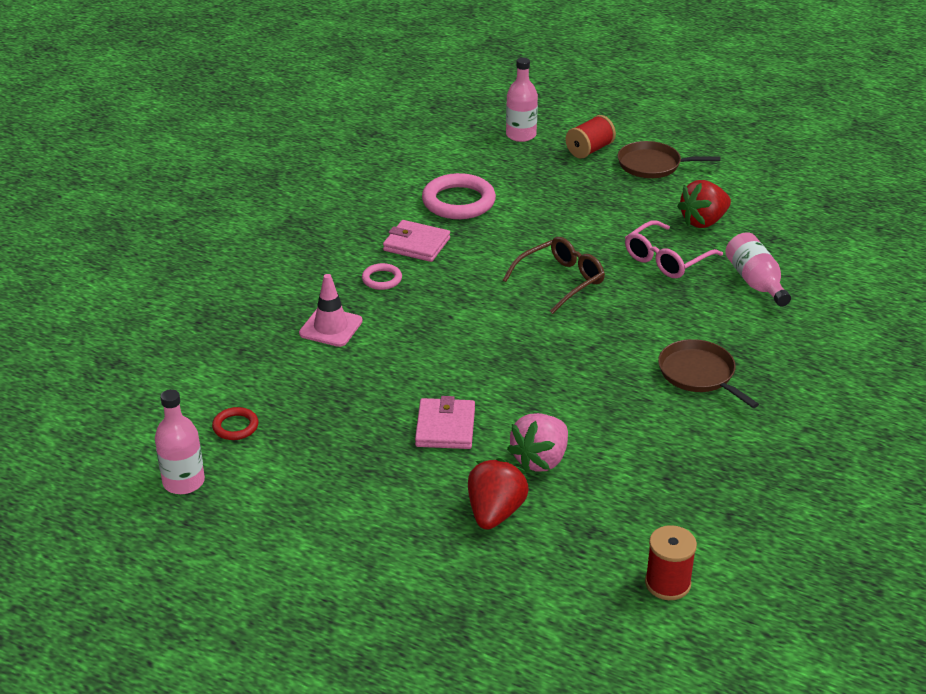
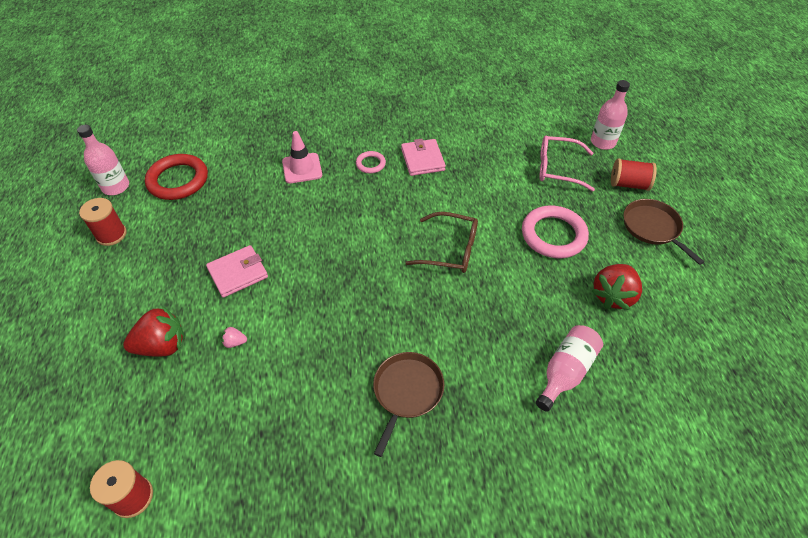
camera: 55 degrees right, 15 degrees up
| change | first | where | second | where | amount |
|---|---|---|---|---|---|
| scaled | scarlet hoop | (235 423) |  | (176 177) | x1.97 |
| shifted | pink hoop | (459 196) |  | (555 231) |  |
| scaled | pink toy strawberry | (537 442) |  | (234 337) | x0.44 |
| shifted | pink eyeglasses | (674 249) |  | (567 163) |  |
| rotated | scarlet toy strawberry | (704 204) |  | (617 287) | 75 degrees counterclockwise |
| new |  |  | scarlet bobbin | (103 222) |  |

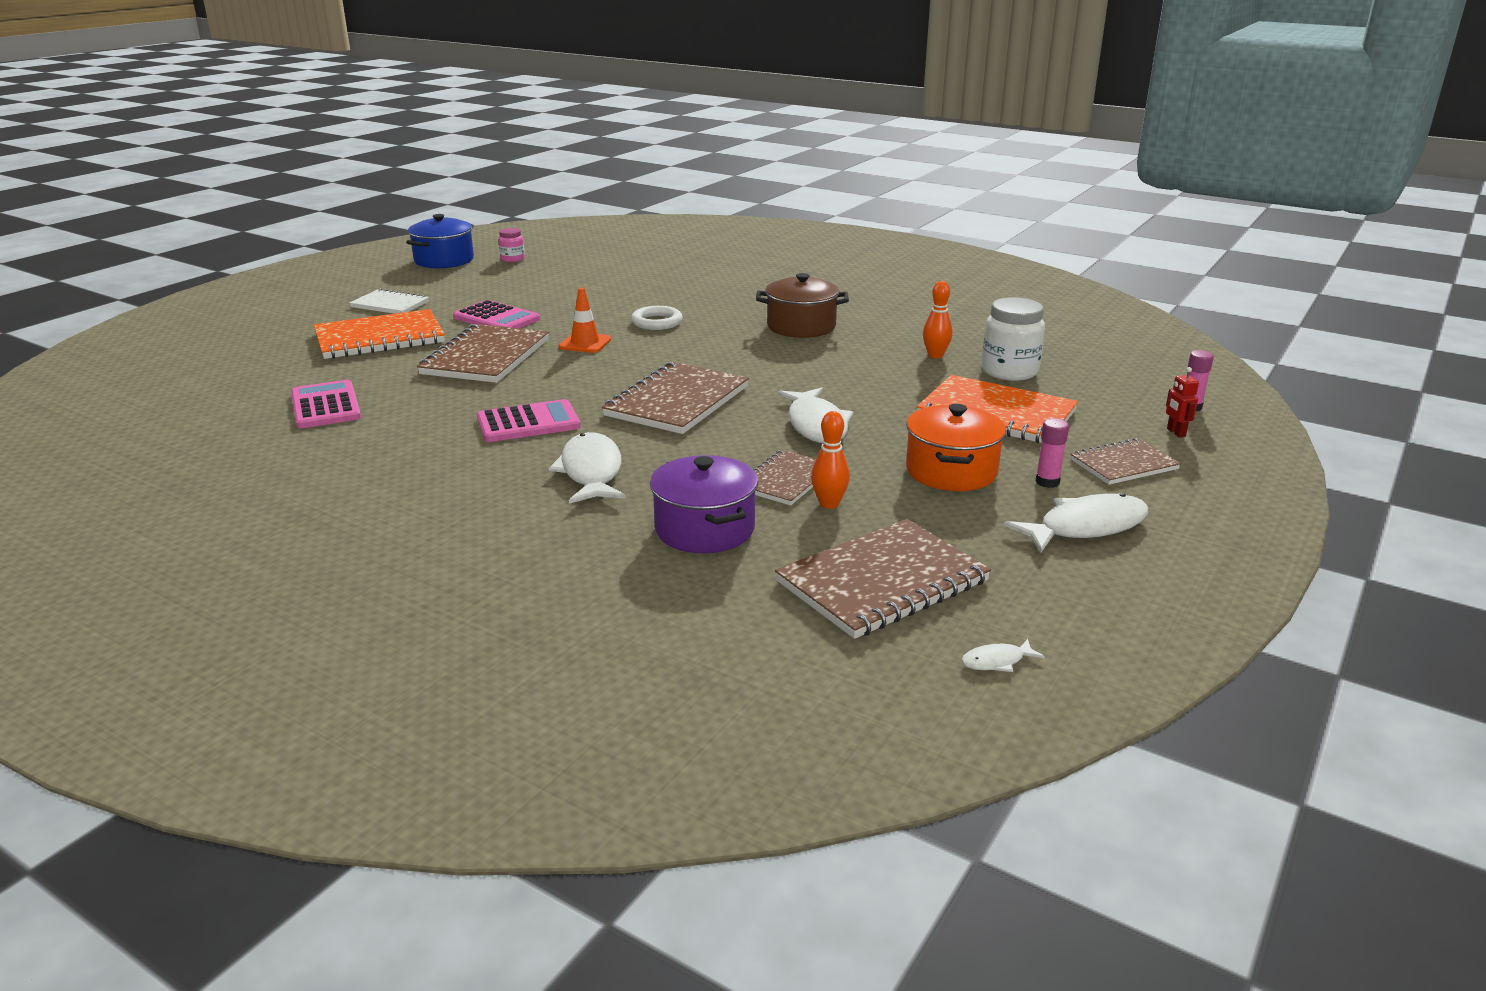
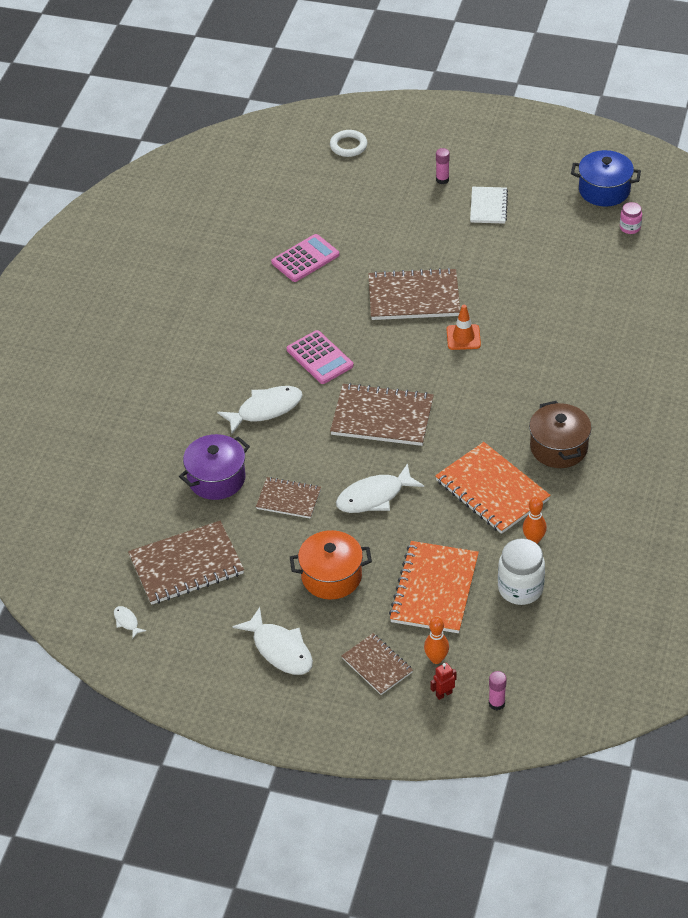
camera: 75 degrees right, 20 degrees up
| change | first | where | second | where | amount |
|---|---|---|---|---|---|
| shifted | orange exercise book | (379 334) |  | (493 488) |  |
| gone | pink adding machine | (496 314) |  |  |  |
| shifted | snow-white hoop | (657 318) |  | (348 143) |  |
| rotated | russet exercise book | (883 579) |  | (186 563) | 60 degrees counterclockwise |
| shifted | orange skittle | (830 460) |  | (436 640) |  |
| shifted | pink glue | (1052 453) |  | (443 166) |  |

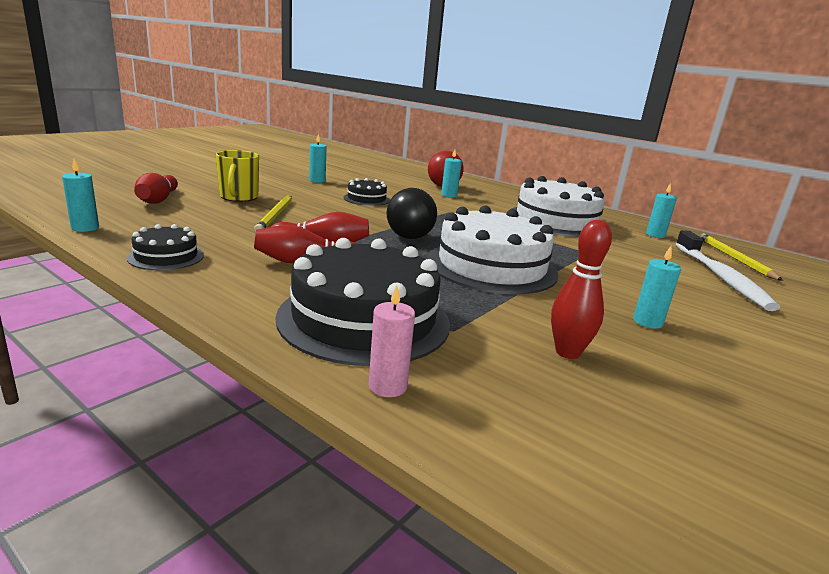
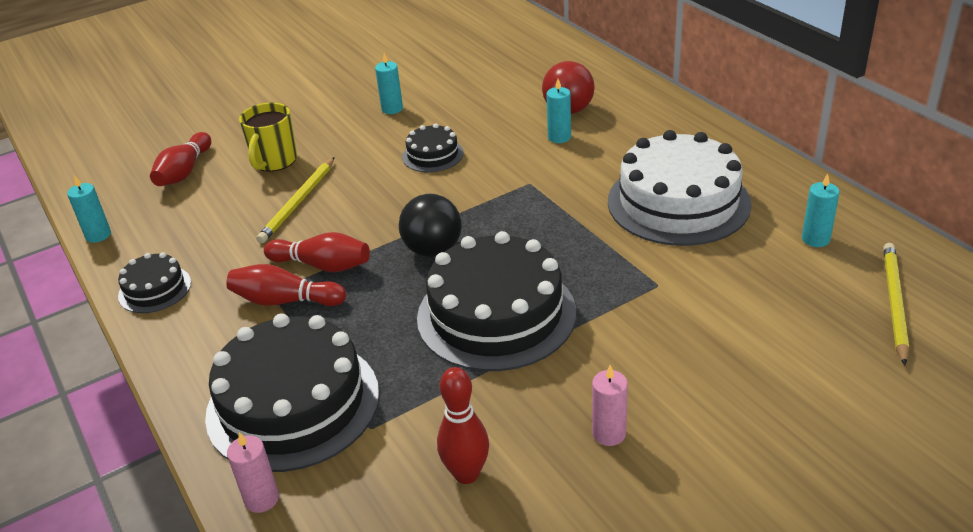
camera: 25 degrees right, 15 degrees up
| change | first | where | second | where | amount |
|---|---|---|---|---|---|
| repainted | snow-white gateau | (493 250) | black gateau | (496 301) |  |
| repainted | teal pillar candle | (657 287) | pink pillar candle | (610 405) |  |
| gone | snow-white toothbrush | (727 270) |  |  |  |

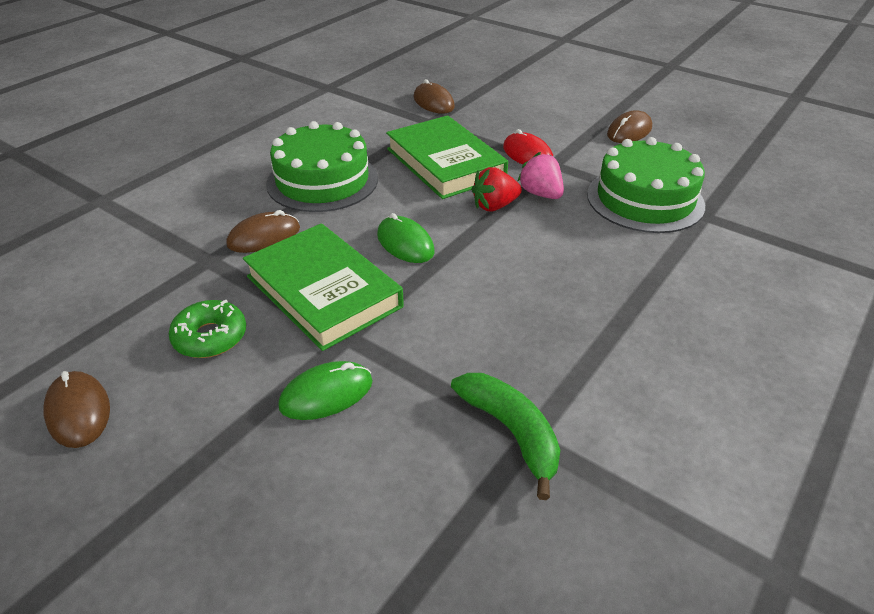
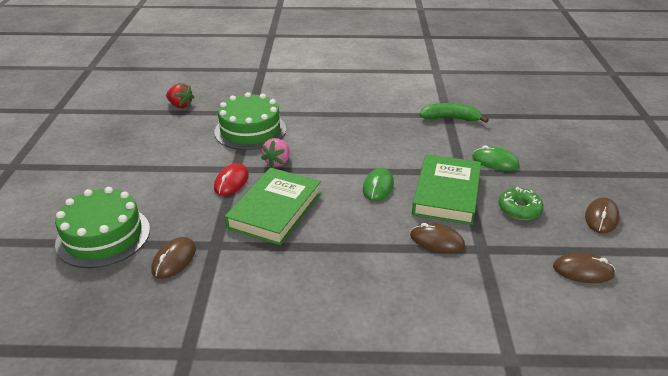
camera: 125 degrees left, 5 degrees down
| change | first | where | second | where | amount |
|---|---|---|---|---|---|
| shifted | emerald gateau | (322 166) |  | (102 227) |  |
| rotated | emerald toy banana | (505 436) |  | (454 113) | 75 degrees clockwise |
| shifted | scarlet toy strawberry | (496 189) |  | (180 95) |  |
| shifted | russet PC mouse | (629 126) |  | (584 267) |  |

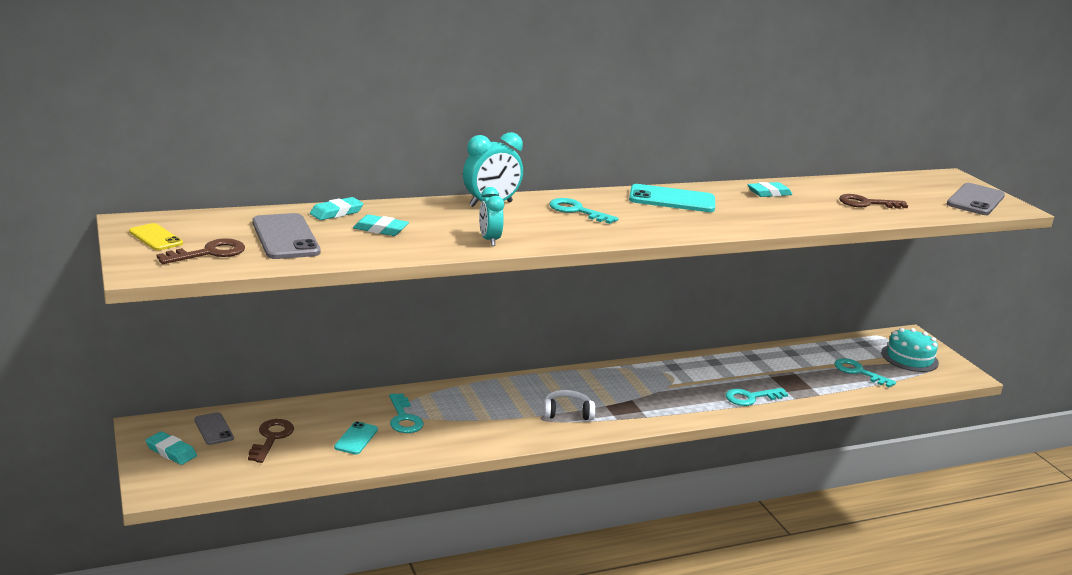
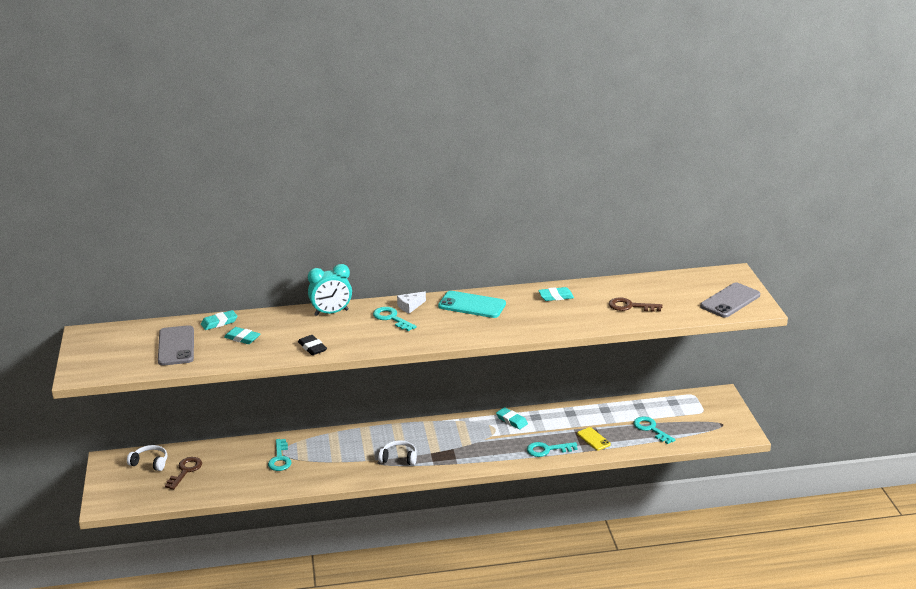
camera: 15 degrees right, 5 degrees up
| change | first | where | second | where | amount |
|---|---|---|---|---|---|
| shifted | yellow mobile phone | (156 236) |  | (594 438) |  |
| shifted | teal eraser | (171 448) |  | (512 418) |  |
| gone | russet latchkey | (201 251) |  |  |  |
| swapped | ash-grey mobile phone | (214 428) | snow-white headphones | (147 458) |  |
| gone | teal mobile phone | (356 437) |  |  |  |
| swapped | teal bedside clock | (491 216) | black eraser | (312 345) |  |
| gone | teal gateau | (910 350) |  |  |  |
| new |  |  | snow-white piece of cheese | (411 302) |  |

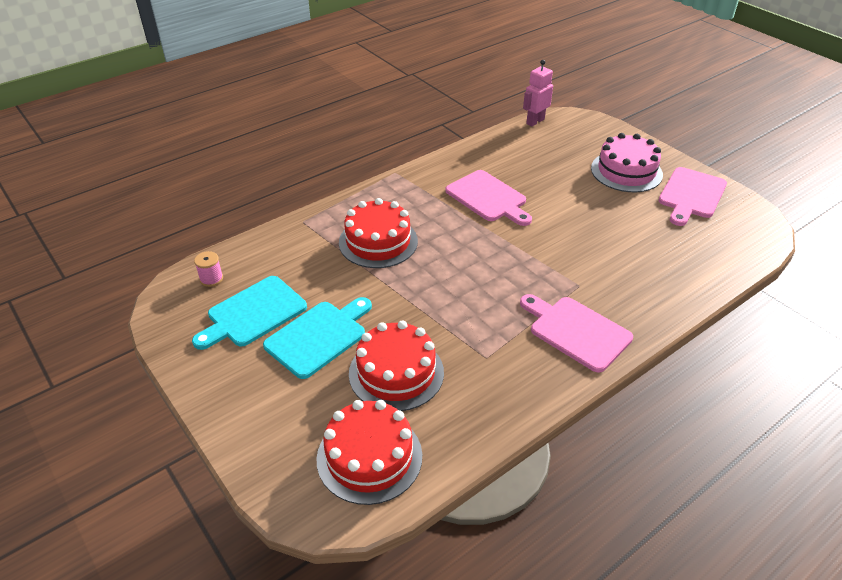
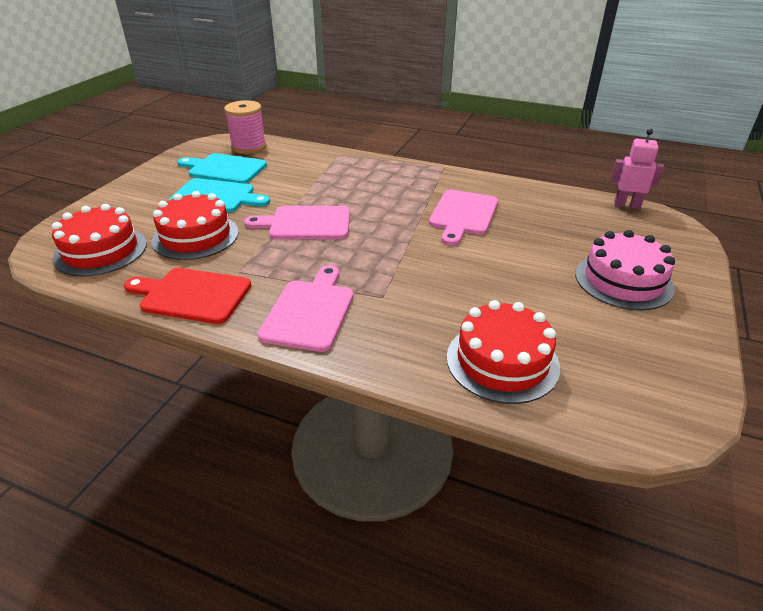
camera: 60 degrees right, 5 degrees down
| change | first | where | second | where | amount |
|---|---|---|---|---|---|
| scaled | pink bobbin | (208 269) |  | (245 127) | x1.98 |
| shifted | scarlet gateau | (378 233) |  | (503 352) |  |
| shifted | pink bread board | (692 196) |  | (297 222) |  |
| new |  |  | scarlet bread board | (187 296) |  |

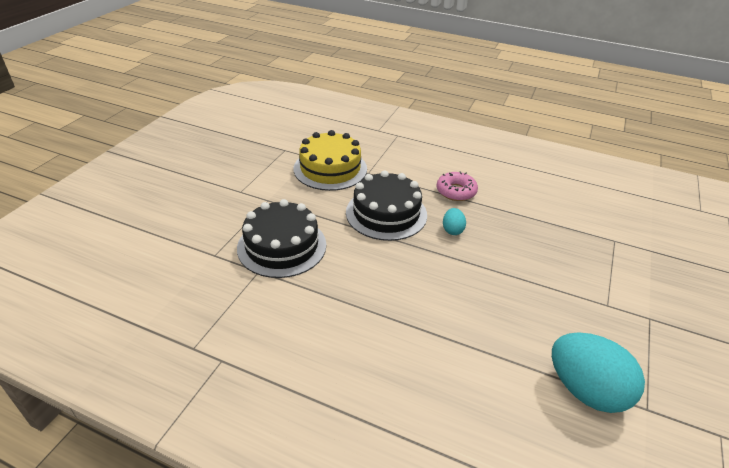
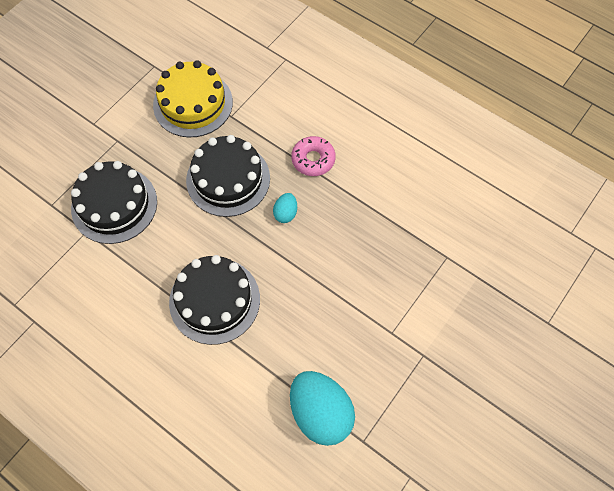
camera: 15 degrees right, 25 degrees up
| change | first | where | second | where | amount |
|---|---|---|---|---|---|
| new |  |  | black gateau | (214 300) |  |

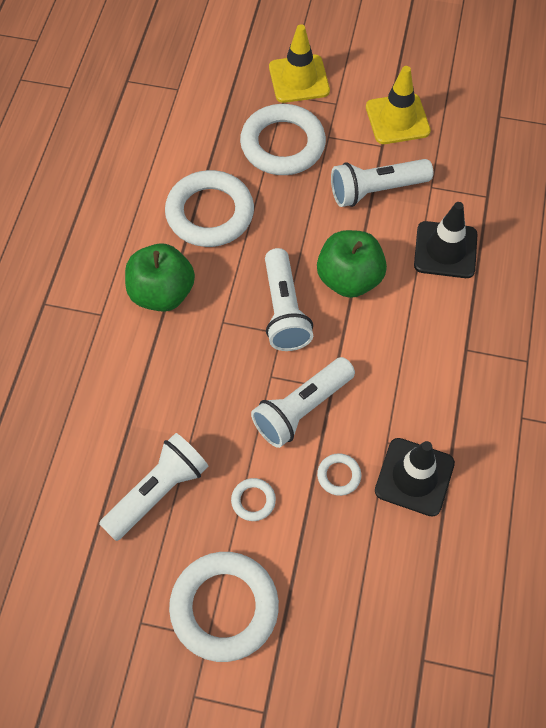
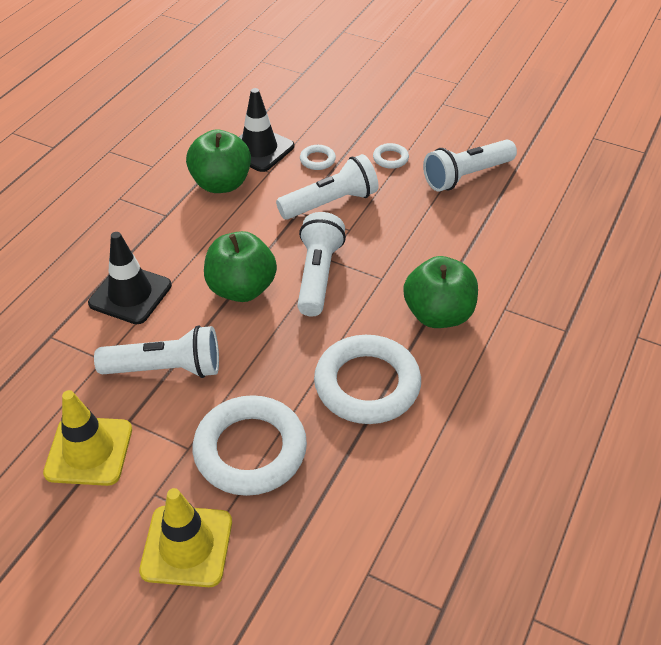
camera: 165 degrees left, 15 degrees down
| change | first | where | second | where | amount |
|---|---|---|---|---|---|
| gone | snow-white hoop | (224 607) |  |  |  |
| new |  |  | emerald apple | (218 161) |  |

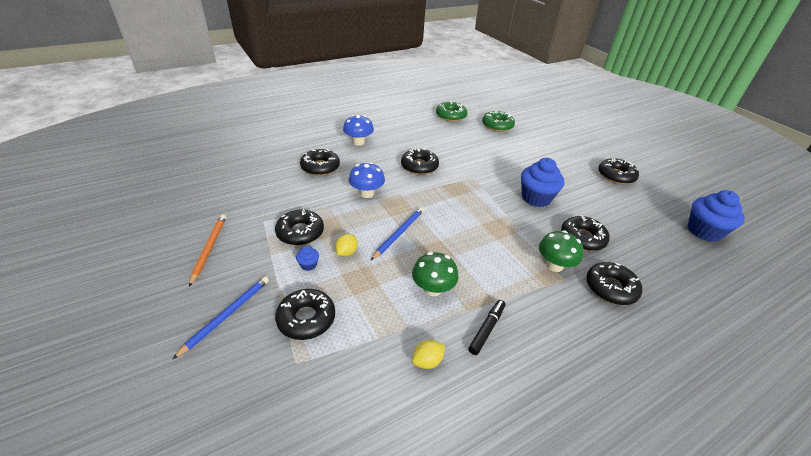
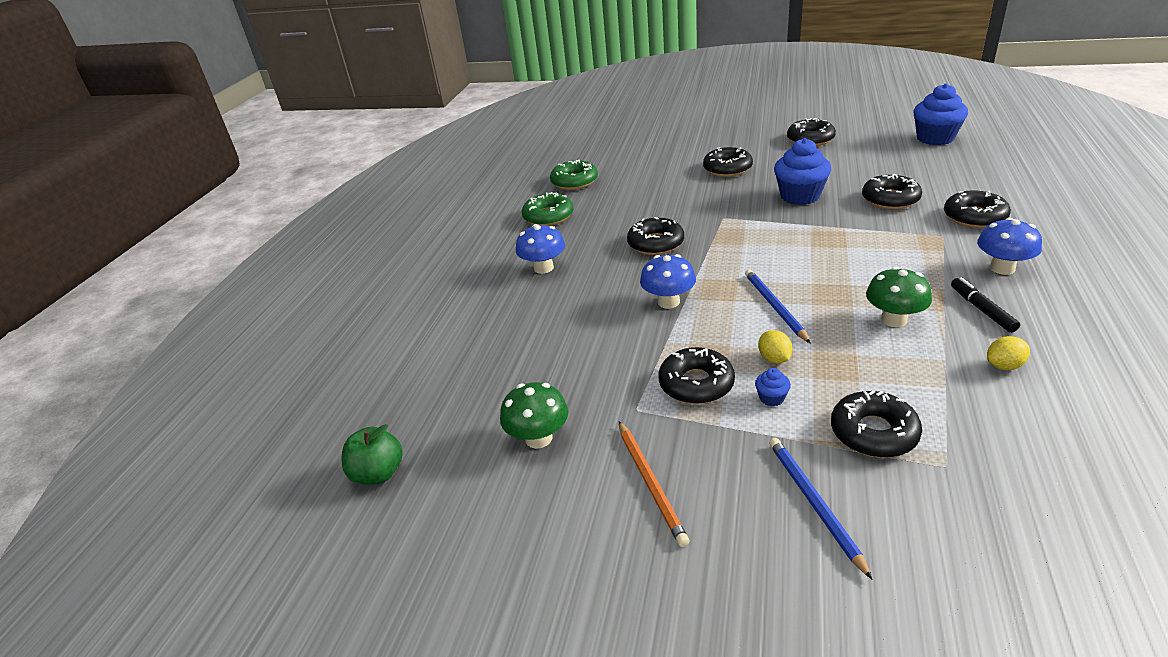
camera: 40 degrees left, 5 degrees down
| change | first | where | second | where | amount |
|---|---|---|---|---|---|
| rotated | orange pencil | (207 250) |  | (654 484) | 150 degrees counterclockwise |
| shifted | black donut | (320 162) |  | (728 162) |  |
| rotated | yellow toy lemon | (428 354) |  | (1008 353) | 60 degrees clockwise |
| shifted | emerald donut | (498 121) |  | (547 209) |  |
| shifted | emerald fungus | (561 251) |  | (534 415) |  |
| new |  |  | emerald apple | (372 454) |  |
| new |  |  | royal blue fungus | (1009 246) |  |

